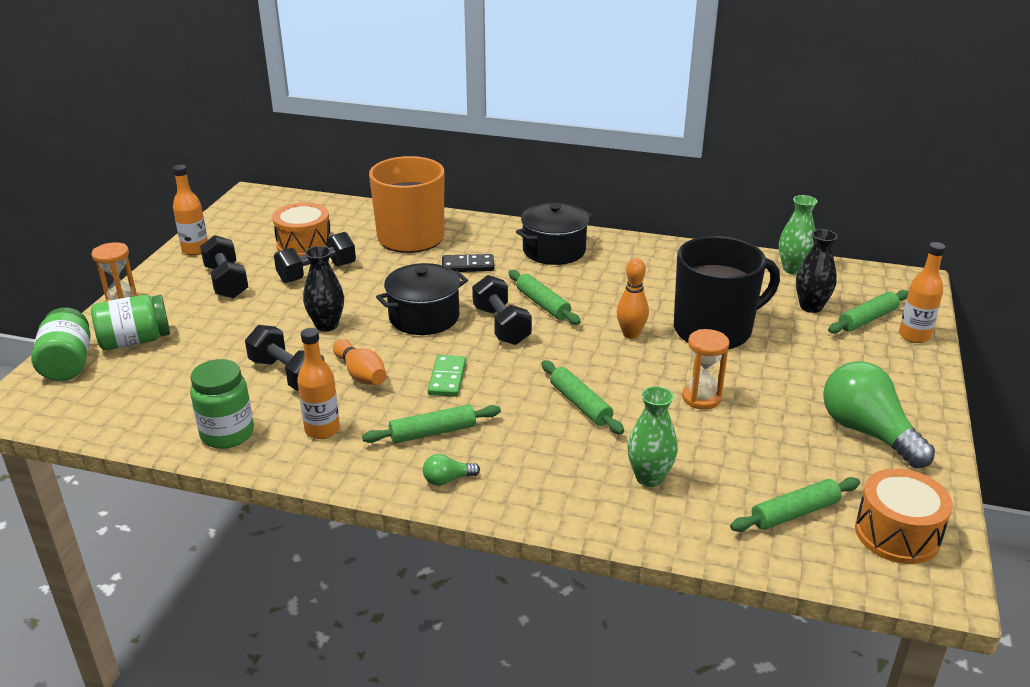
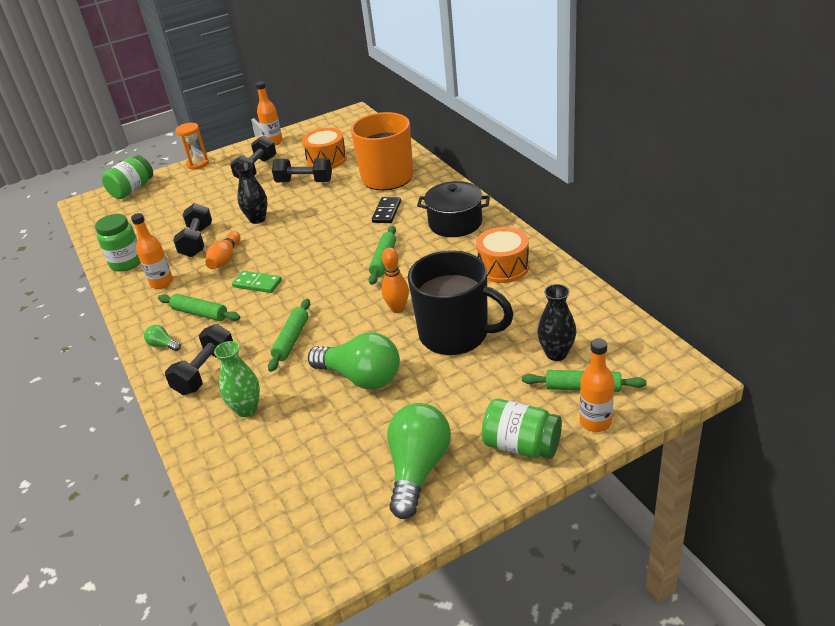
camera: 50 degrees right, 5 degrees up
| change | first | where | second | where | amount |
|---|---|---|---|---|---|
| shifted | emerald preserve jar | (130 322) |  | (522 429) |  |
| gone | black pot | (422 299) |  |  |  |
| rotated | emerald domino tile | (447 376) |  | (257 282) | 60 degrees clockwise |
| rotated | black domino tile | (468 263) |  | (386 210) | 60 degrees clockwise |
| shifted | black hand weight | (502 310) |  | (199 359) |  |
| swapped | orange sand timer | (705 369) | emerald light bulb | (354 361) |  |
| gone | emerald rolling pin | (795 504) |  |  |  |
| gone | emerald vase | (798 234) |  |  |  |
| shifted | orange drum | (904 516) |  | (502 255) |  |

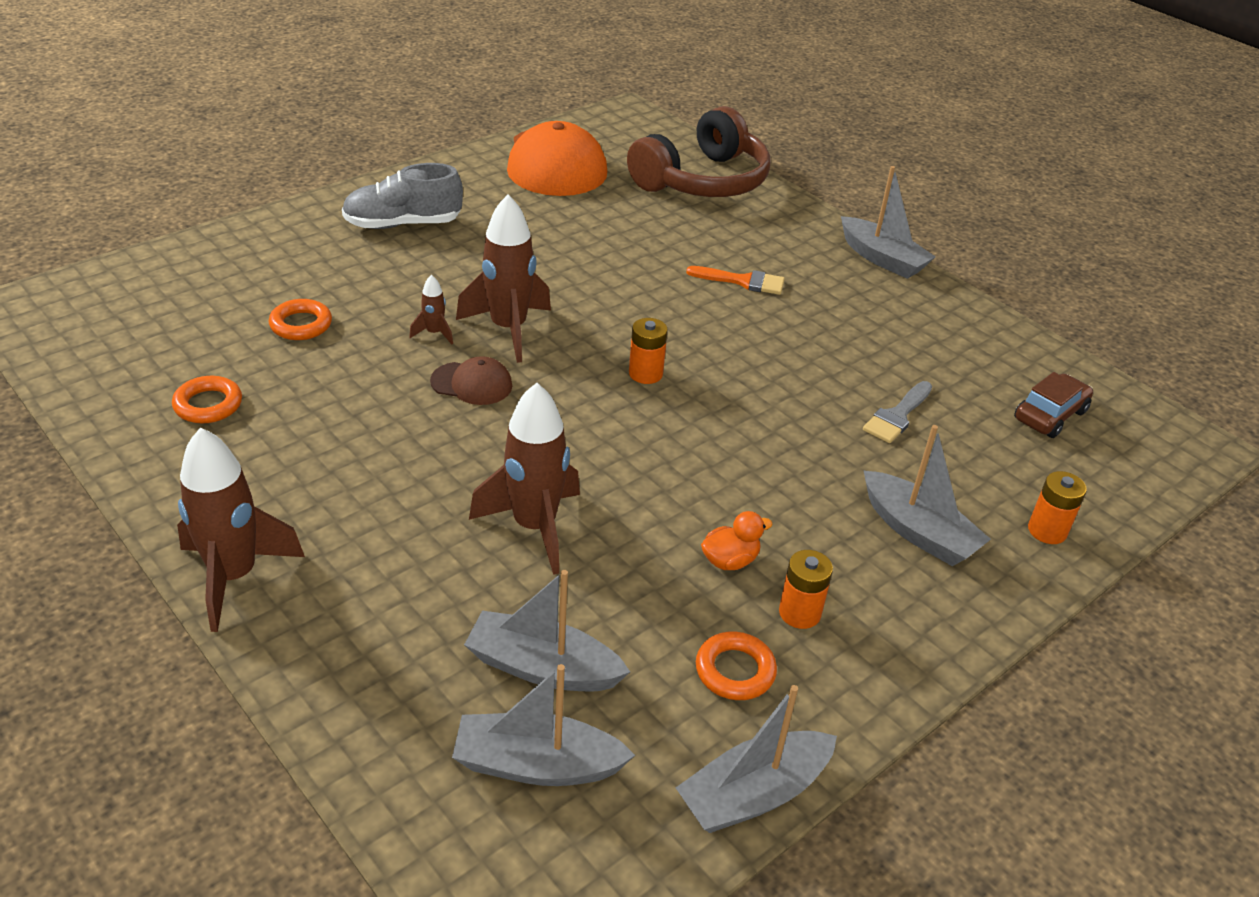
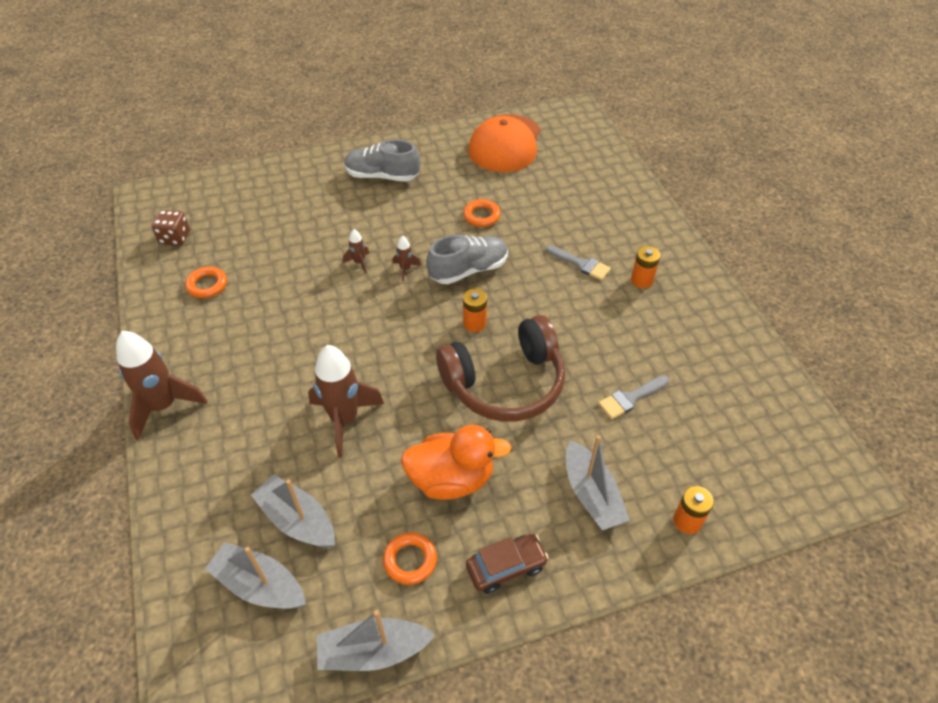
camera: 25 degrees right, 10 degrees up
| change | first | where | second | where | amount |
|---|---|---|---|---|---|
| shifted | orange hoop | (300 319) |  | (482 213) |  |
| gone | russet baseball cap | (471 380) |  |  |  |
| scaled | russet spaceship | (503 278) |  | (407 259) | x0.45 |
| shifted | russet headphones | (698 151) |  | (500 368) |  |
| repainted | orange brush | (735 280) | ash-grey brush | (578 263) |  |
| scaled | orange duck | (737 540) |  | (456 462) | x2.05 |
| shifted | orange AA battery | (806 589) |  | (645 267) |  |
| gone | ash-grey toy boat | (888 222) |  |  |  |
| shifted | russet car | (1053 405) |  | (507 564) |  |
| new |  |  | russet dice | (170 228) |  |
| new |  |  | ash-grey lace-up shoe | (467 259) |  |

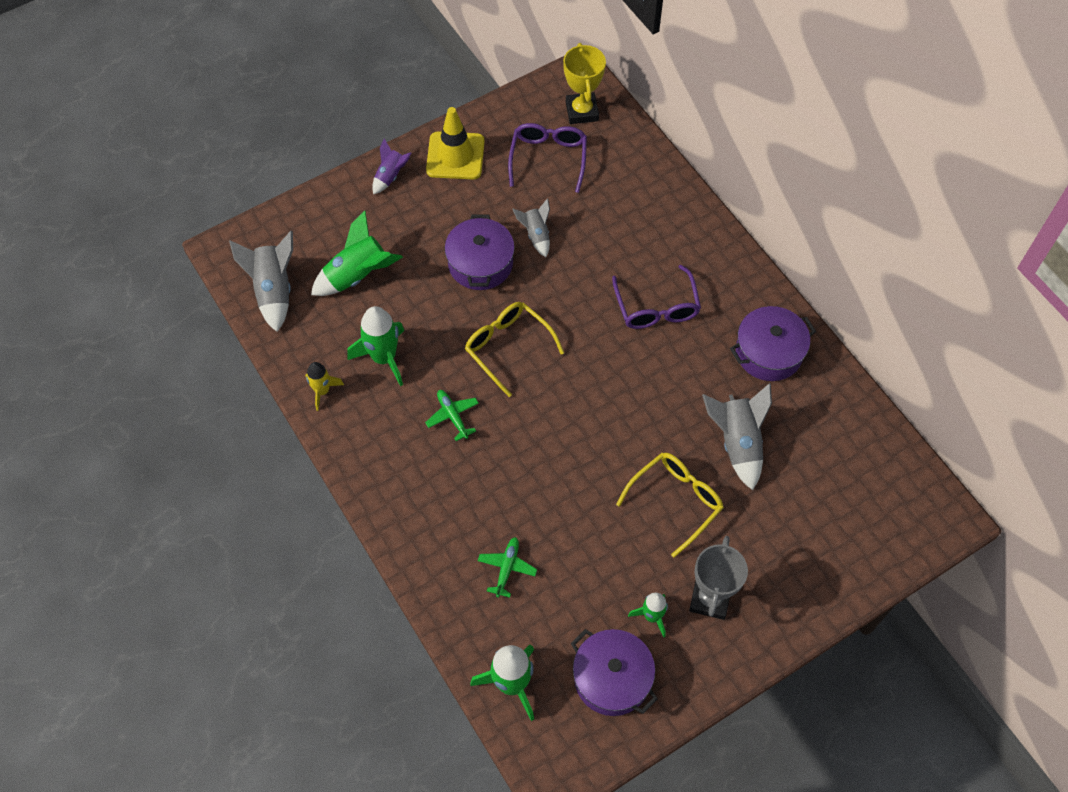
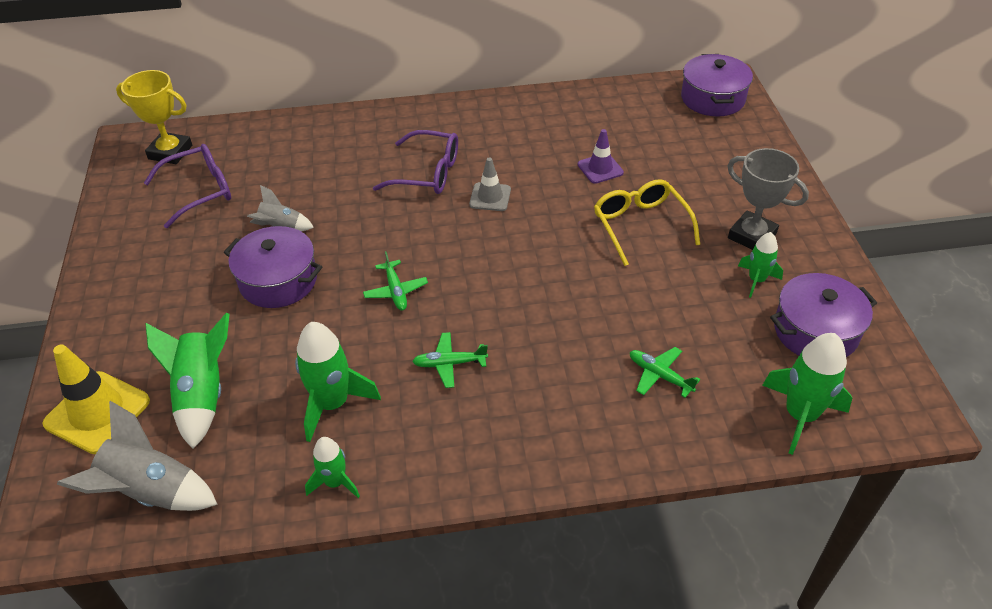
camera: 65 degrees left, 15 degrees down
| change | first | where | second | where | amount |
|---|---|---|---|---|---|
| repainted | yellow spaceship | (324 386) | emerald spaceship | (332 467) |  |
| gone | purple spaceship | (392 166) |  |  |  |
| shifted | yellow road cone | (455 143) |  | (96 399) |  |
| swapped | yellow eyeglasses | (514 349) | emerald toy plane | (395 281) |  |
| rotated | purple eyeglasses | (547 158) |  | (187 186) | 120 degrees clockwise |
| swapped | ash-grey spaceship | (737 436) | purple road cone | (601 156) |  |
| shifted | purple pot | (773 343) |  | (717 85) |  |
| new |  |  | ash-grey road cone | (490 184) |  |

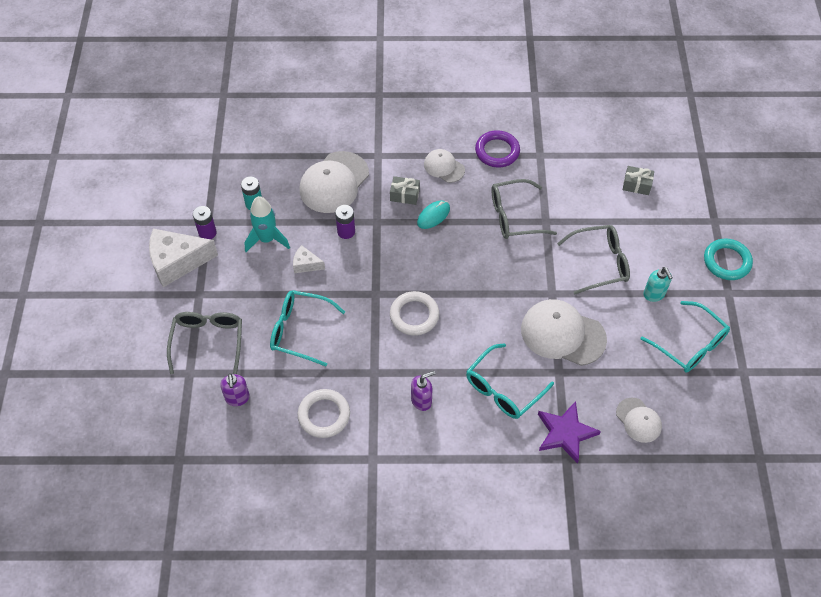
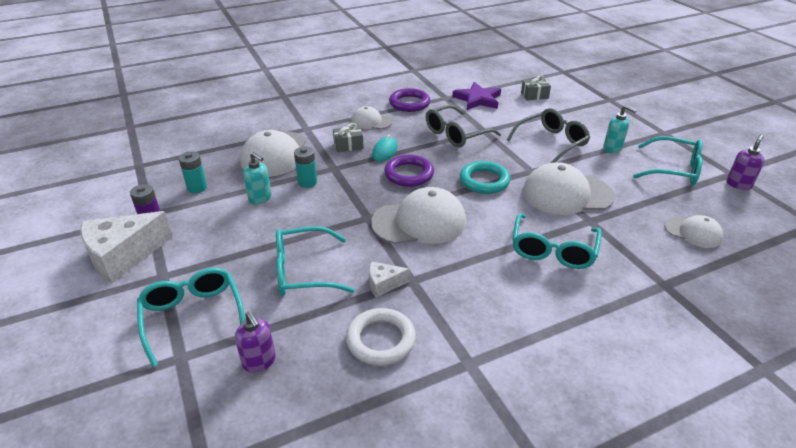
camera: 25 degrees left, 20 degrees down
| change | first | where | second | where | amount |
|---|---|---|---|---|---|
| repainted | ash-grey eyeglasses | (204 343) | teal eyeglasses | (191 317) |  |
| gone | teal spaceship | (267 224) |  |  |  |
| shifted | snow-white piece of cheese | (309 259) |  | (389 279) |  |
| repainted | purple AA battery | (345 222) | teal AA battery | (305 167) |  |
| swapped | snow-white hoop | (414 313) | snow-white baseball cap | (418 215) |  |
| shifted | purple soap dispenser | (423 391) |  | (745 162) |  |
| shifted | purple star | (569 432) |  | (476 96) |  |
| shifted | teal hoop | (728 259) |  | (485 177) |  |
| new |  |  | teal soap dispenser | (257 178) |  |
| new |  |  | purple hoop | (409 171) |  |

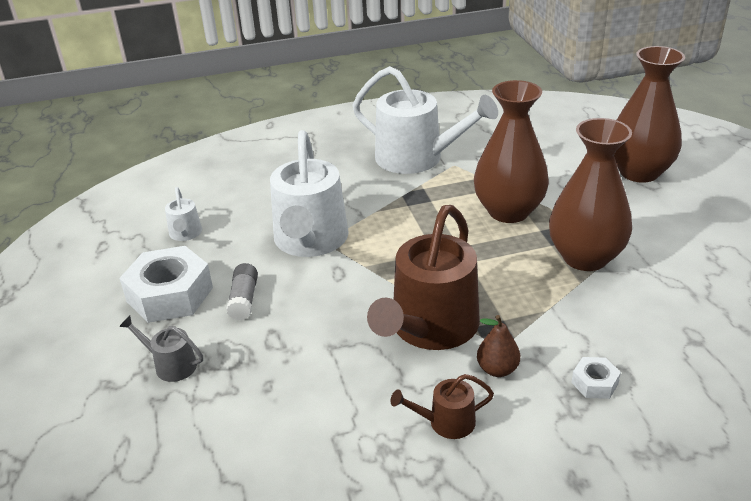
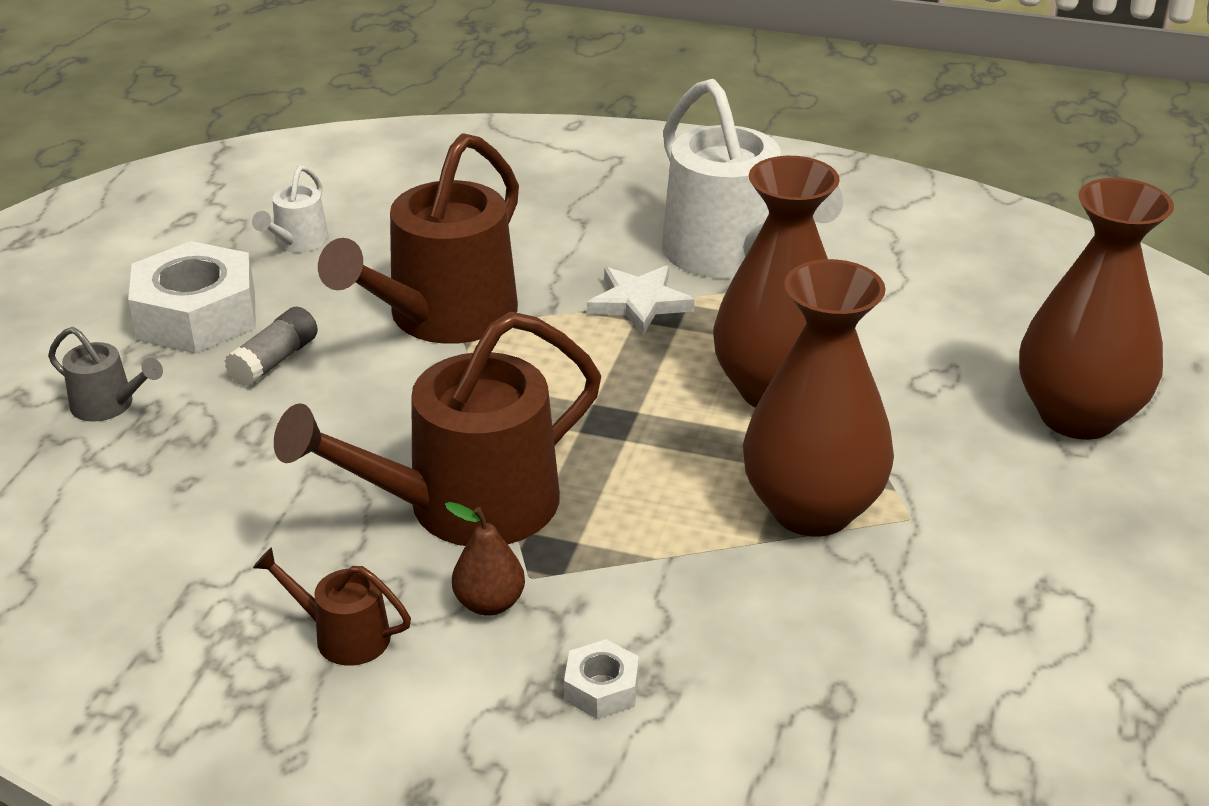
camera: 30 degrees right, 0 degrees up
| change | first | where | second | where | amount |
|---|---|---|---|---|---|
| rotated | ash-grey watering can | (161 349) |  | (105 374) | 150 degrees clockwise |
| repainted | snow-white watering can | (309 193) | russet watering can | (418 238) |  |
| new |  |  | snow-white star | (641 300) |  |

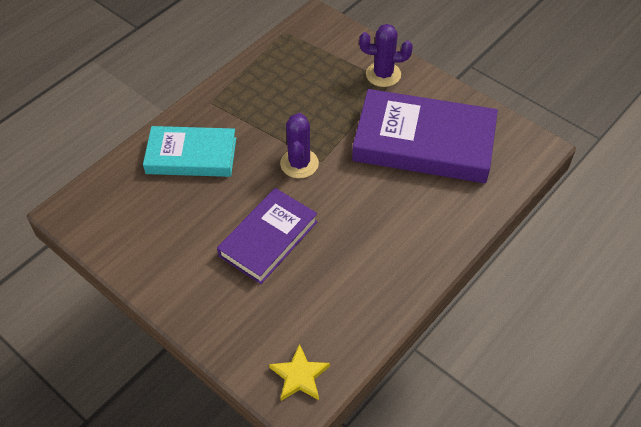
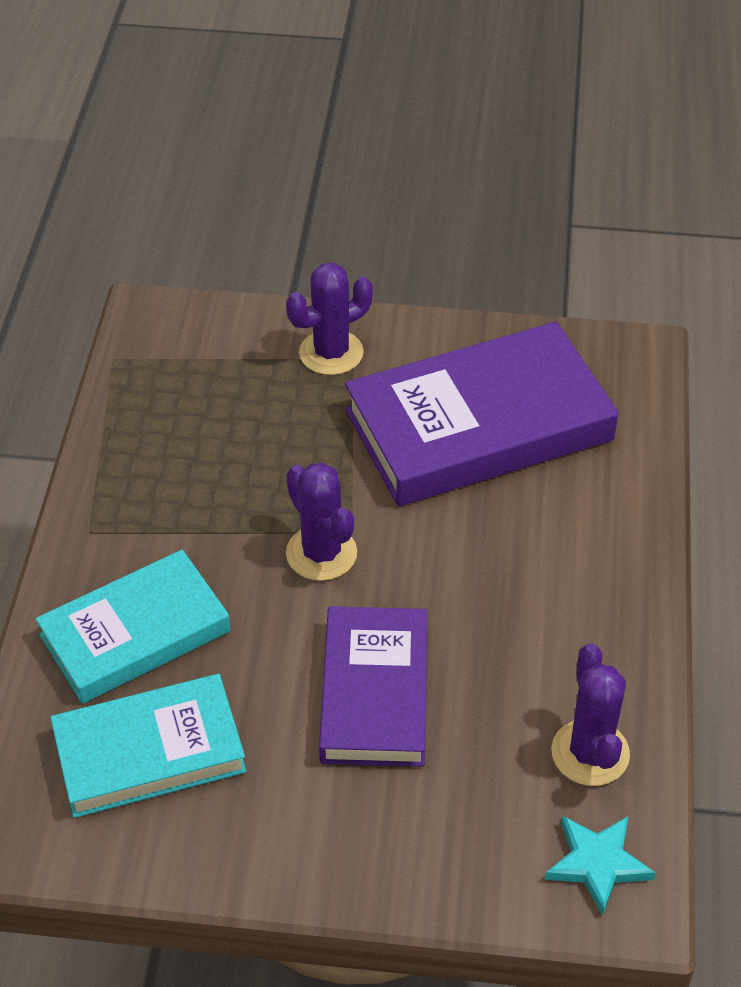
camera: 35 degrees left, 5 degrees down
| change | first | where | second | where | amount |
|---|---|---|---|---|---|
| repainted | yellow star | (299 372) | teal star | (600 866) |  |
| new |  |  | teal hardback | (148 746) |  |
| new |  |  | purple cactus | (590 715) |  |

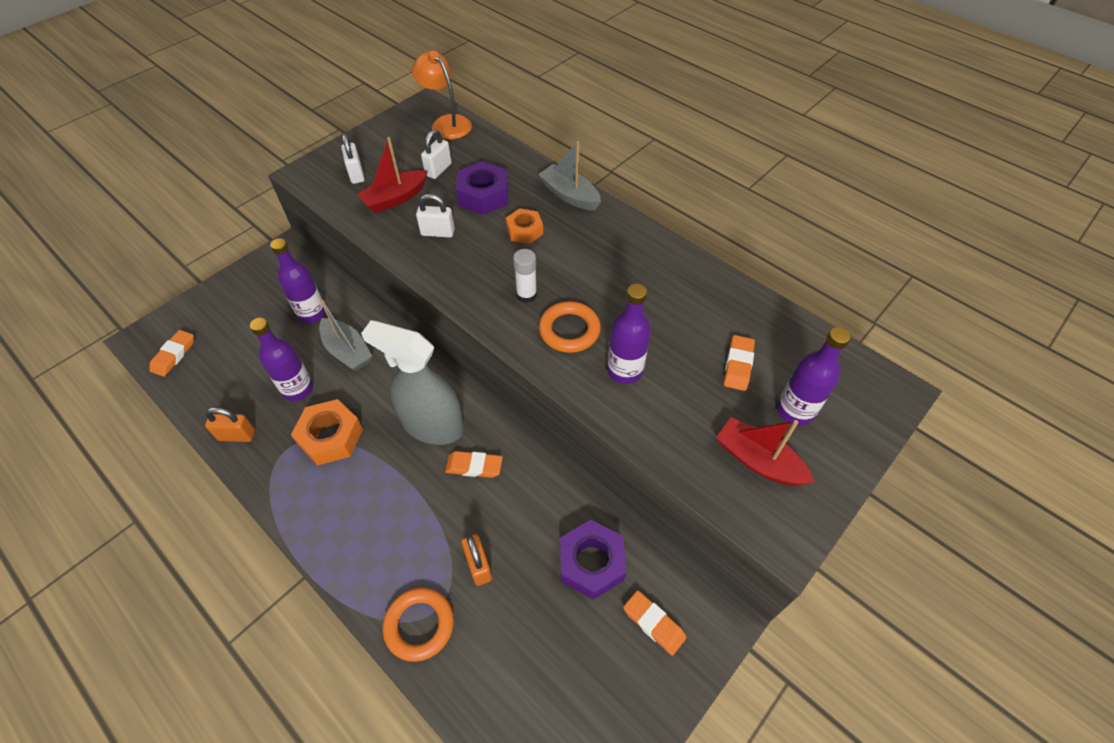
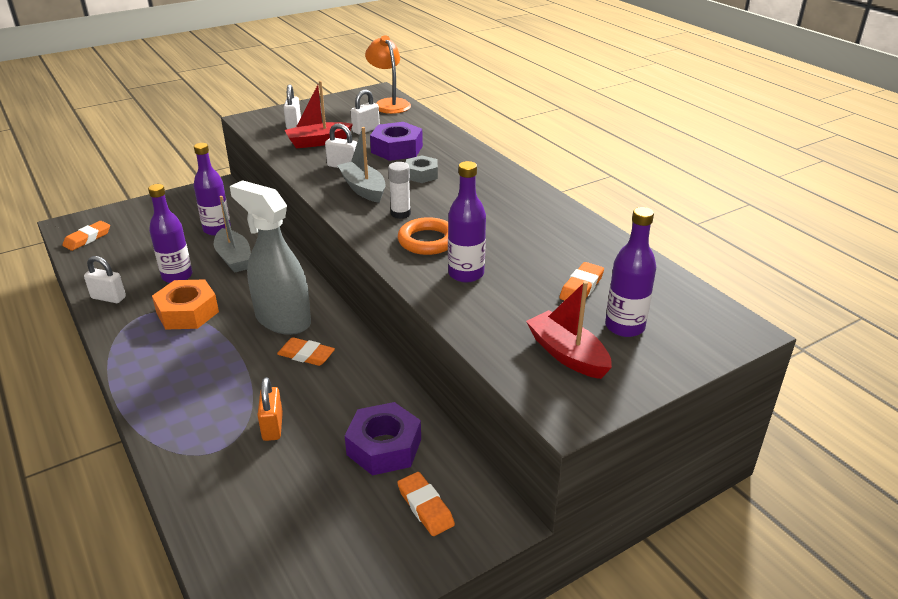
camera: 15 degrees right, 20 degrees down
| change | first | where | second | where | amount |
|---|---|---|---|---|---|
| repainted | orange lock | (230 424) | snow-white lock | (105 279) |  |
| gone | orange hoop | (418 625) |  |  |  |
| repainted | orange hex nut | (524 226) | ash-grey hex nut | (422 169) |  |
| shifted | ash-grey toy boat | (569 176) |  | (361 165) |  |

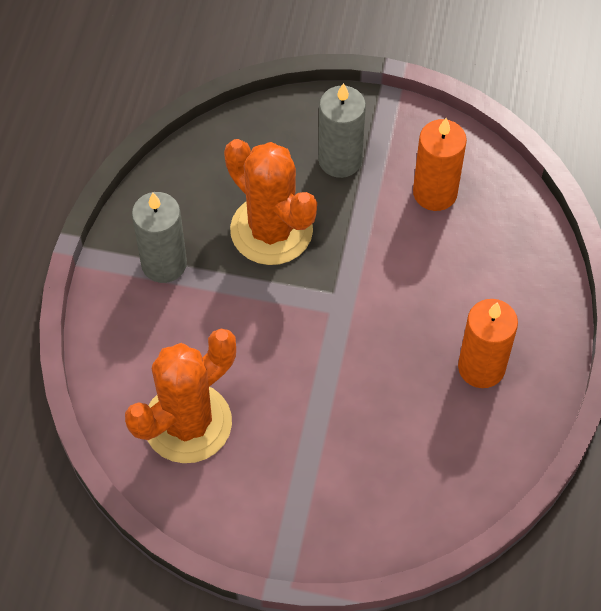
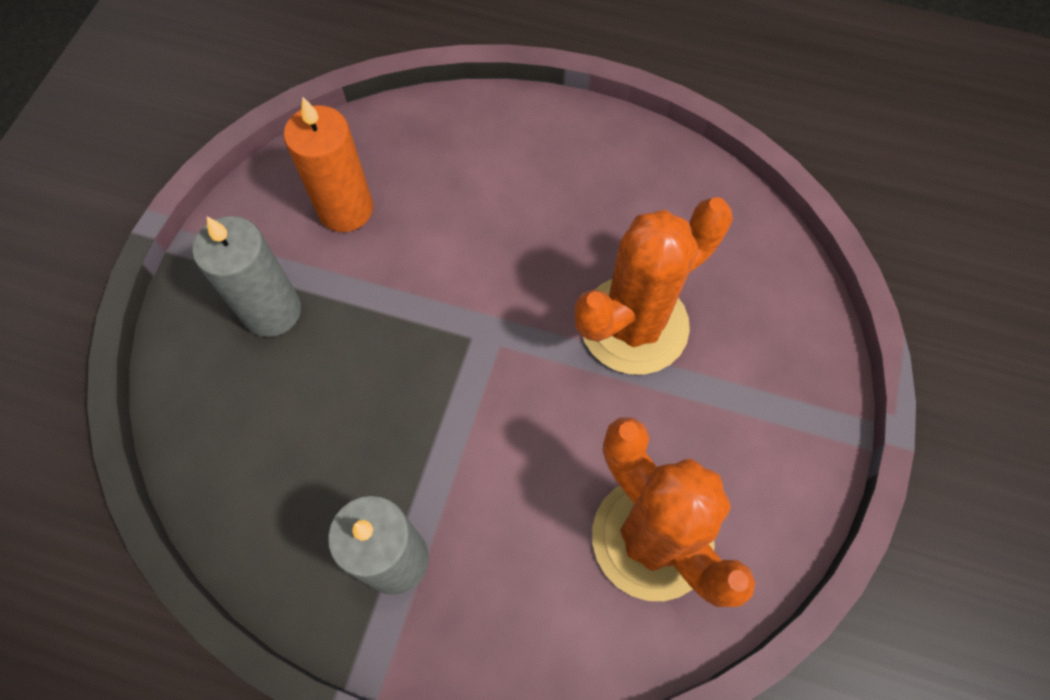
camera: 85 degrees left, 5 degrees up
| change | first | where | second | where | amount |
|---|---|---|---|---|---|
| shifted | orange cactus | (270 202) |  | (654 285) |  |
| gone | orange pillar candle | (488 343) |  |  |  |

